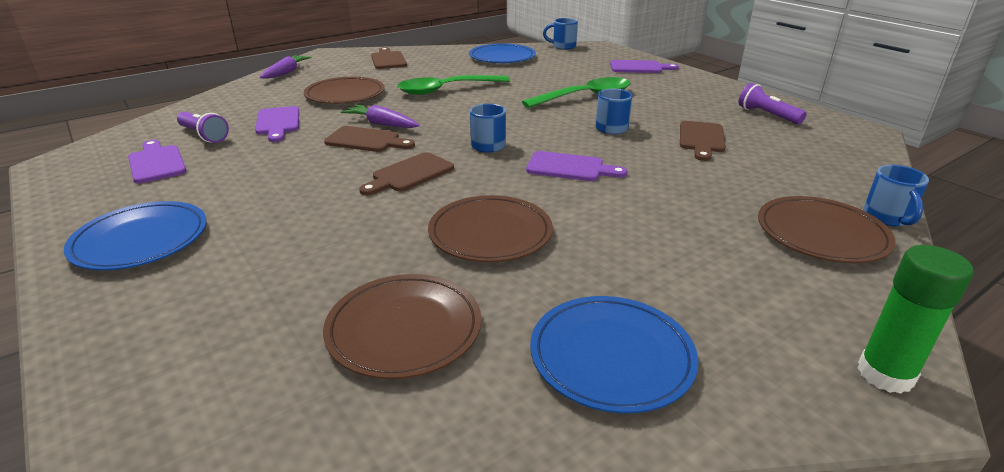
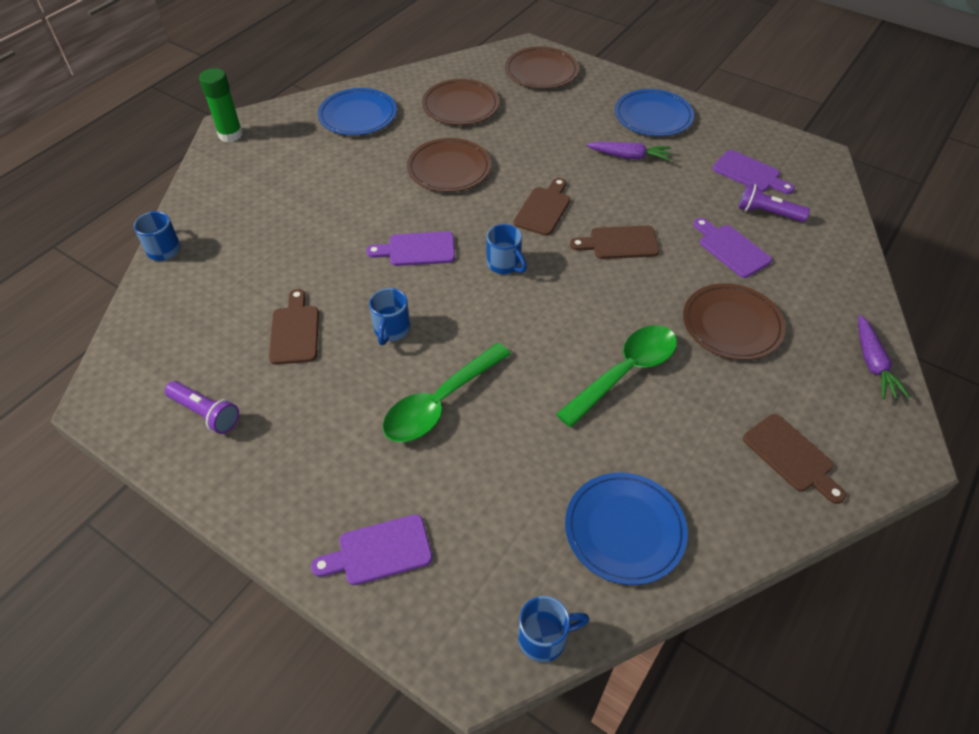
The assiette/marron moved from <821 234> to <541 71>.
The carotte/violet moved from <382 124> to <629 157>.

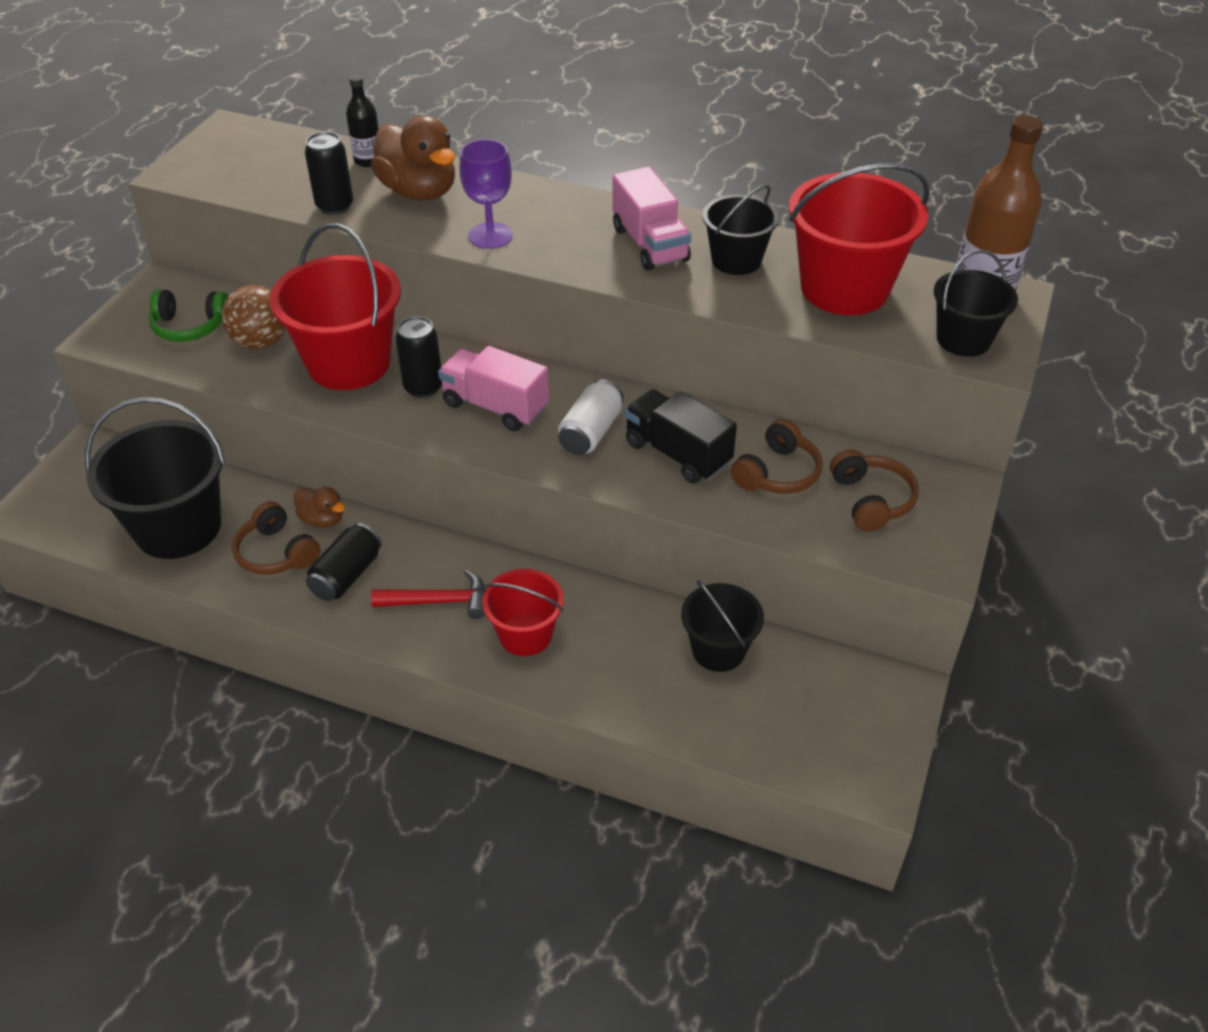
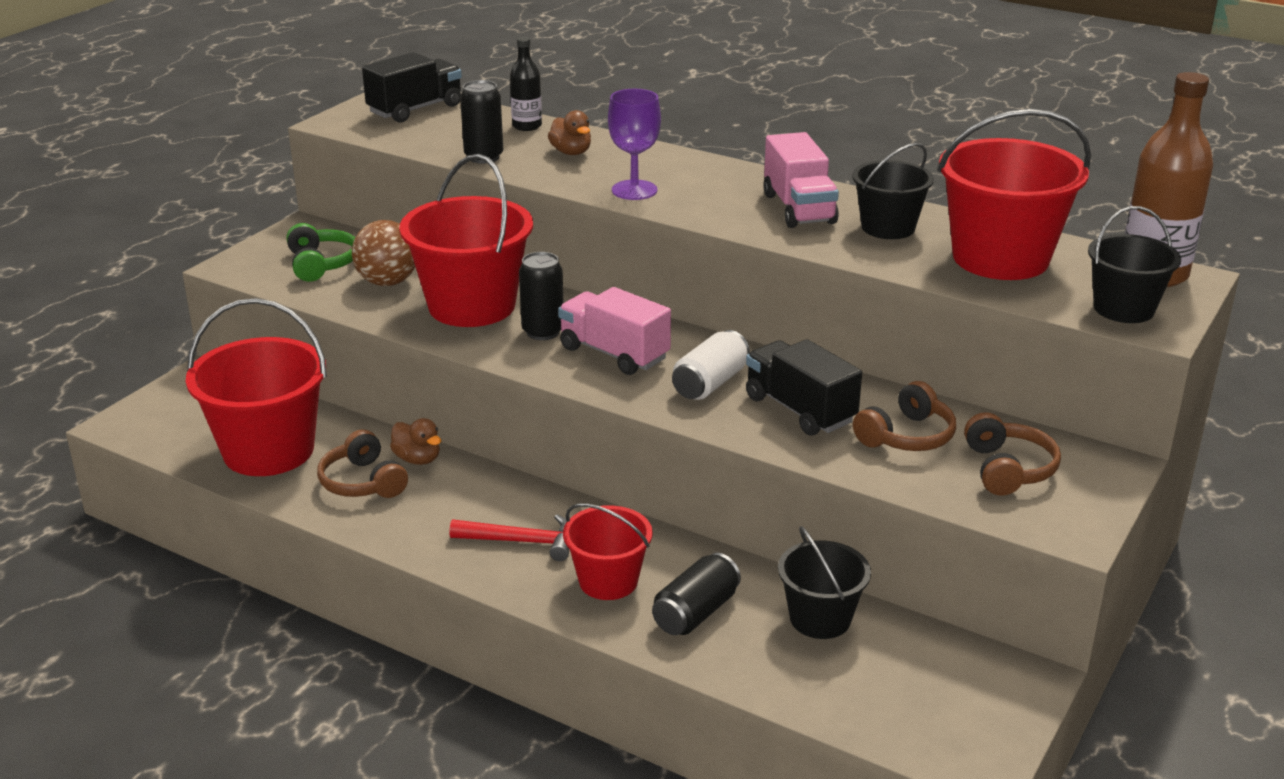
The seau/noir at <178 527> became the seau/rouge at <268 451>.
The casque audio/vert at <190 326> turned 120 degrees counterclockwise.
The camion/noir at <415 109> appeared.
The canard/marron at <419 192> changed to 0.52 times the size.
The canette/noir moved from <347 575> to <695 613>.

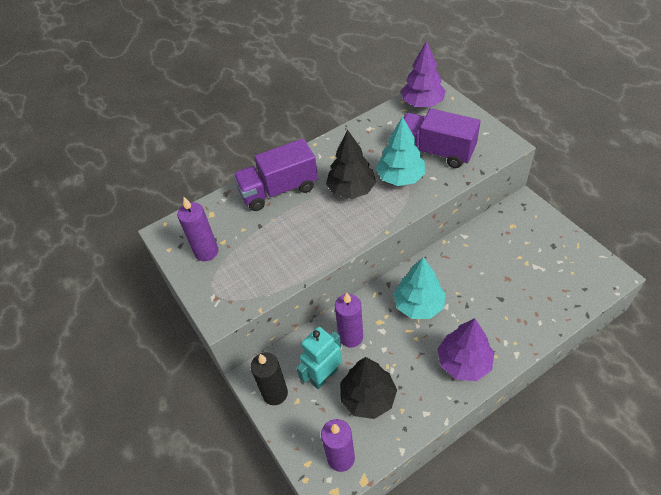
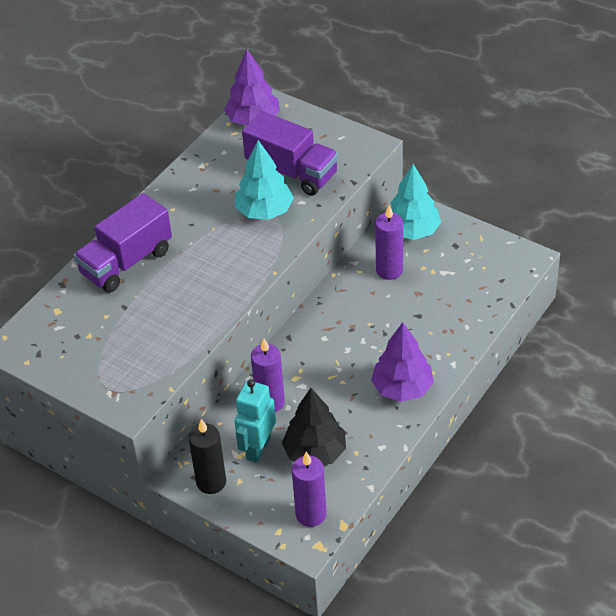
The camion/violet at <435 151> turned 150 degrees counterclockwise.
The bougie/violet moved from <206 252> to <389 270>.
The arbre/turquoise moved from <419 305> to <412 231>.
The arbre/noir at <351 189> disappeared.

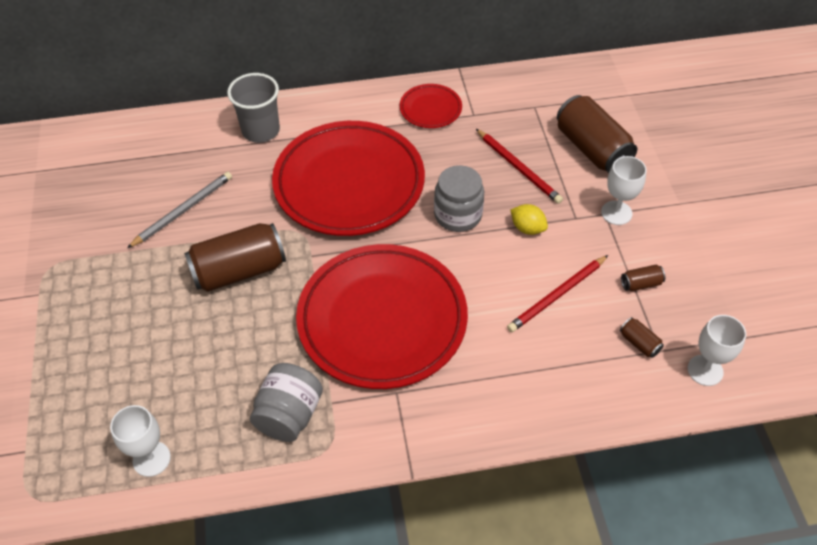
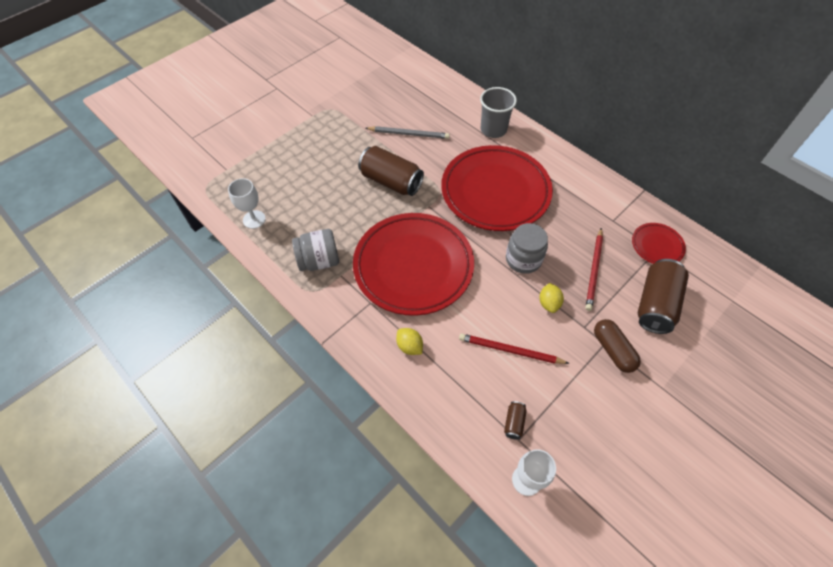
The citron/jaune at <409 346> appeared.
The verre à pied/blanc at <616 213> was replaced by the gélule/marron at <613 350>.
The assiette/rouge moved from <430 109> to <657 246>.
The canette/marron at <641 284> disappeared.

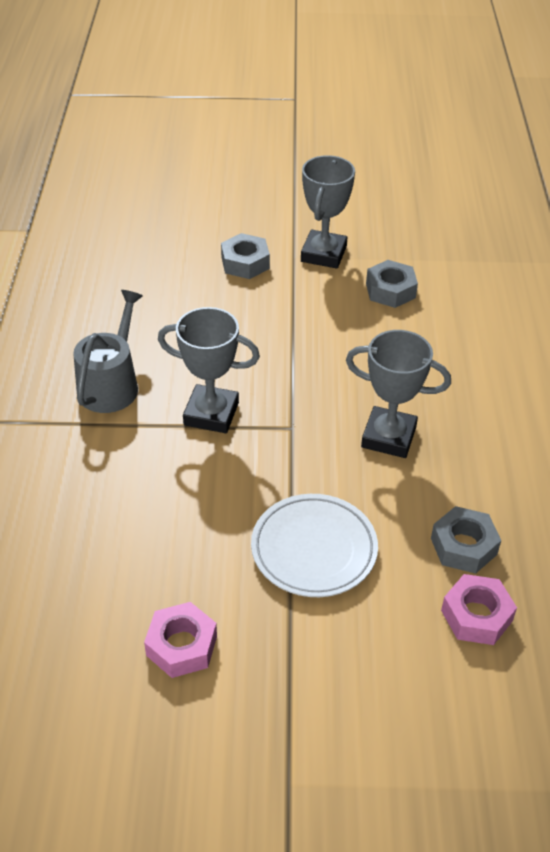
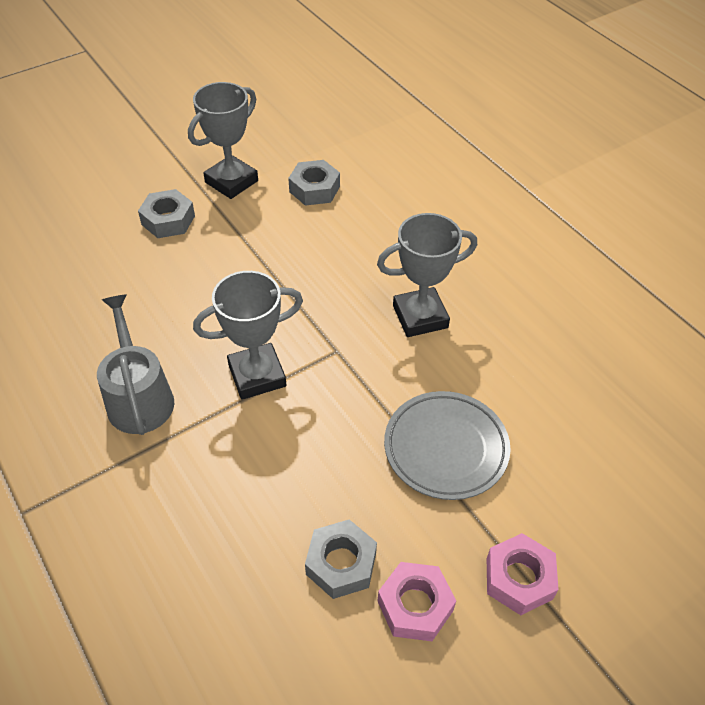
The trophée/gris at <323 254> turned 60 degrees clockwise.
The écrou/gris moved from <463 546> to <341 564>.
The assiette/blanc at <314 549> became the assiette/gris at <446 448>.
The écrou/rose moved from <476 615> to <519 578>.

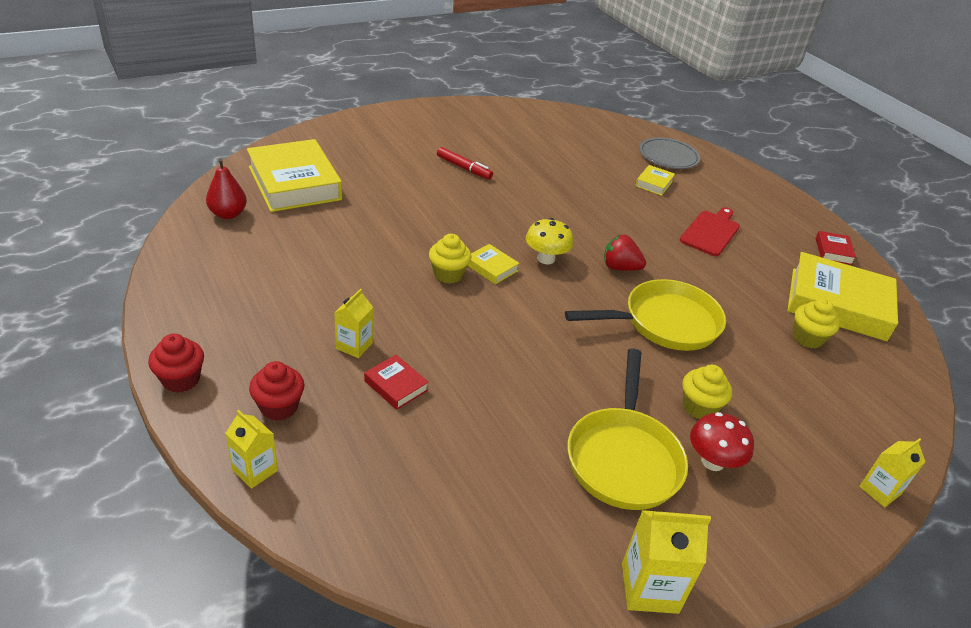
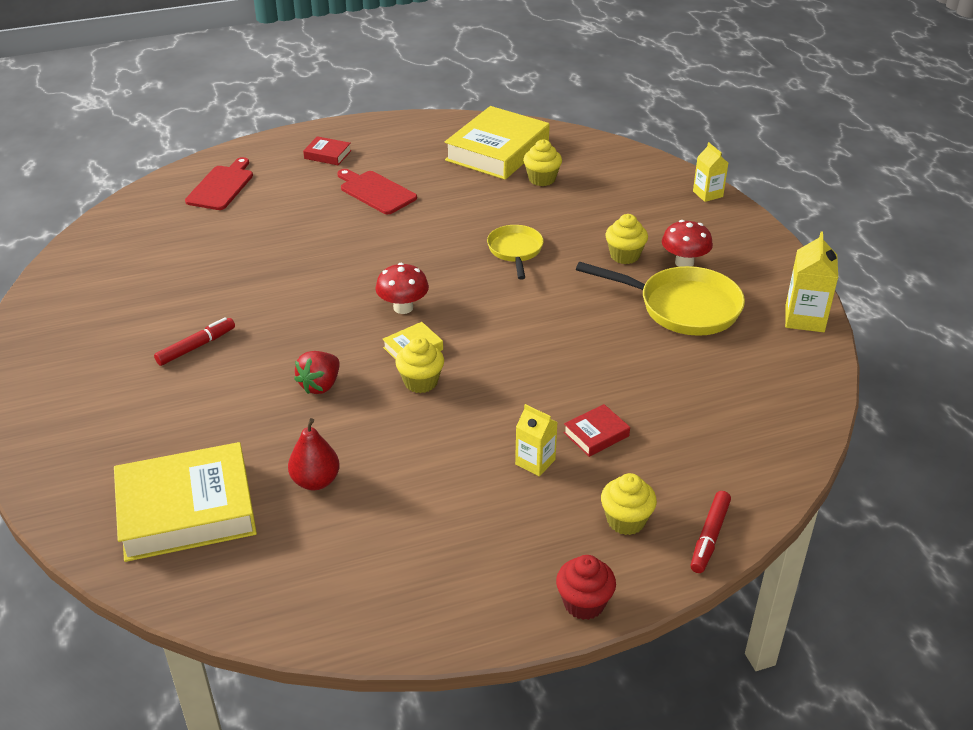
The assiette/gris at <668 157> was replaced by the planche à découper/rouge at <221 186>.
The poire/rouge moved from <228 214> to <315 481>.
The fraise/rouge moved from <620 268> to <320 385>.
The livre/rouge moved from <833 251> to <327 154>.
The champignon/jaune at <546 259> became the champignon/rouge at <403 307>.
The poêle/jaune at <664 323> changed to 0.60 times the size.
The muffin/rouge at <279 407> became the muffin/jaune at <626 521>.
The brique de lait/jaune at <255 470> was replaced by the feutre/rouge at <709 537>.
The livre/jaune at <654 183> disappeared.

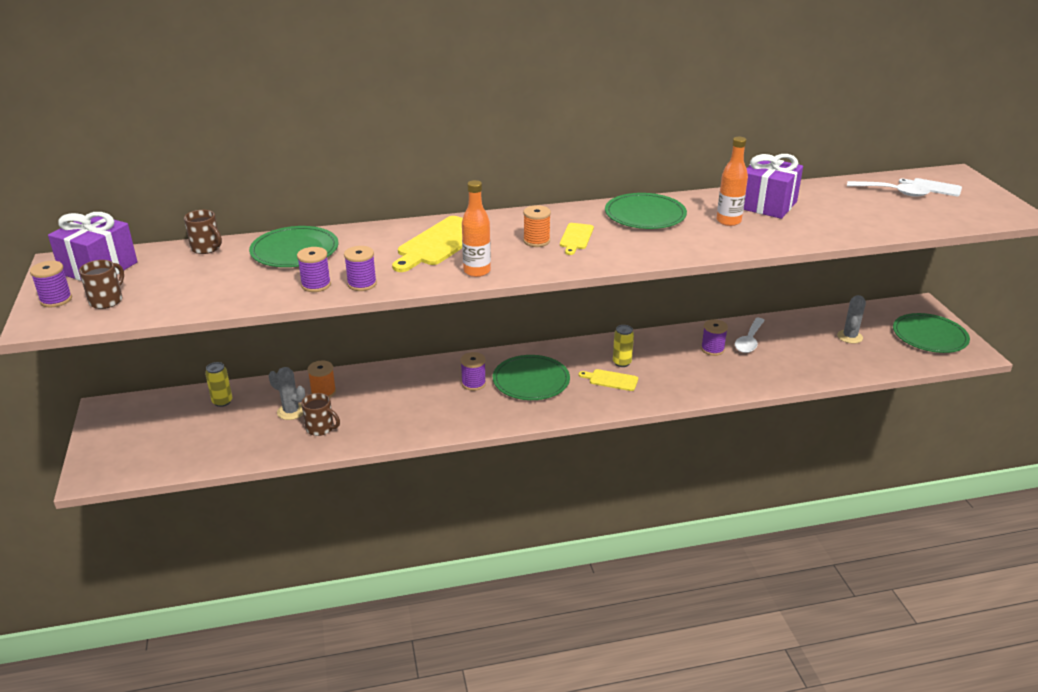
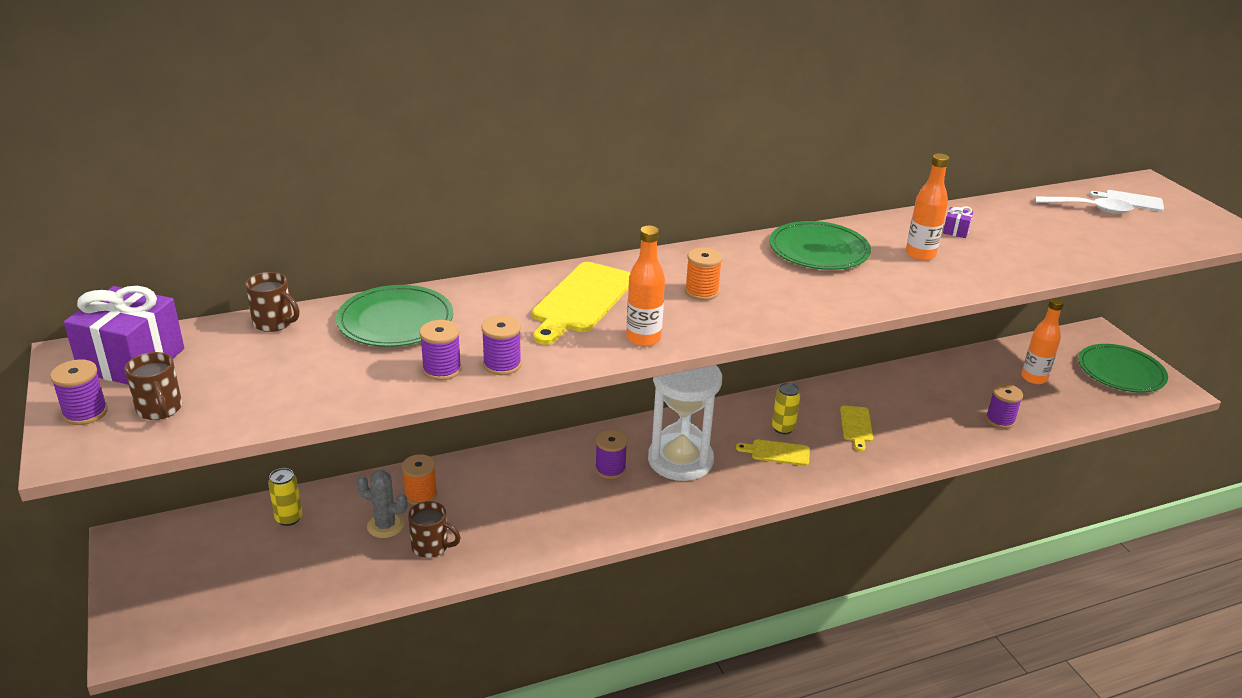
The tasse/marron at <107 300> turned 135 degrees clockwise.
The assiette/vert at <531 380> was replaced by the sablier/blanc at <680 460>.
The planche à découper/jaune moved from <576 238> to <856 426>.
The cadeau/violet at <767 205> changed to 0.41 times the size.
The bobine/violet moved from <712 349> to <1000 420>.
The cactus/gris at <849 337> was replaced by the bouteille/orange at <1034 378>.
The cuillère/blanc at <749 341> disappeared.

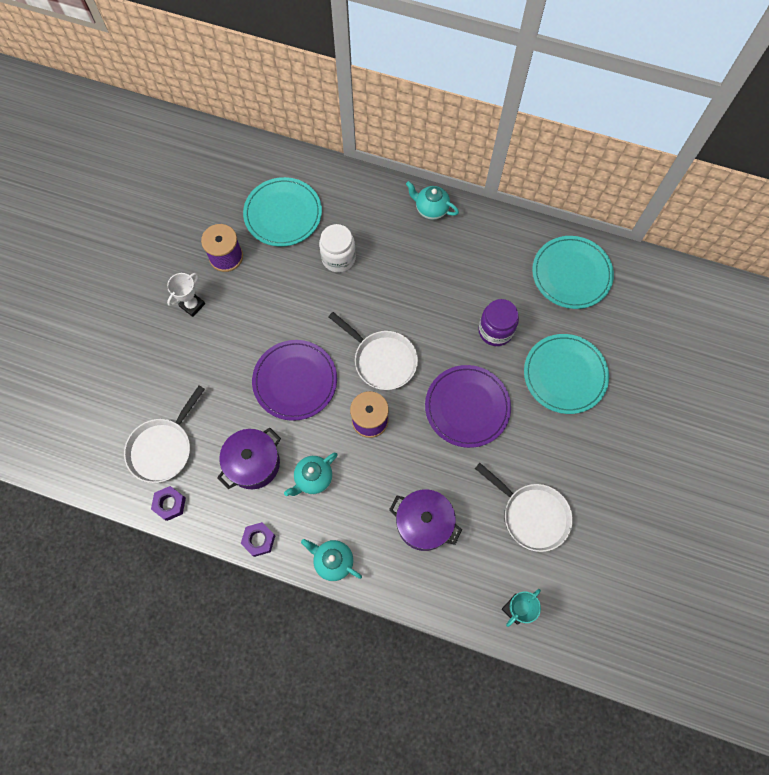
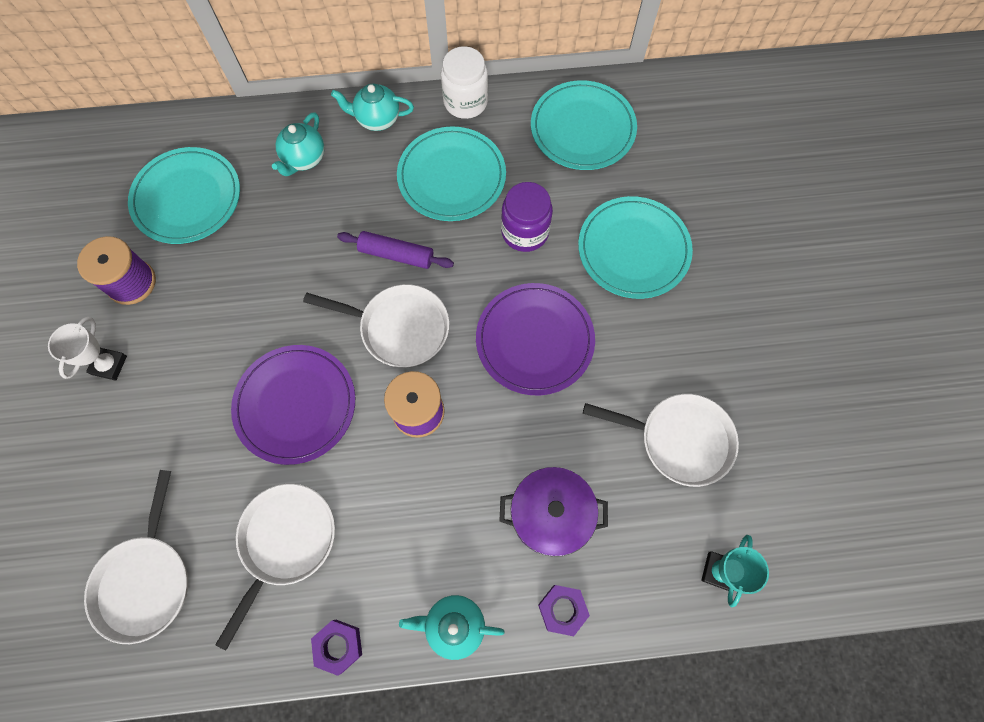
The marmite/violet at <253 463> was replaced by the poêle/blanc at <285 542>.
The théière/turquoise moved from <313 478> to <304 159>.
The rouleau à pâtisserie/violet at <396 254> appeared.
The assiette/turquoise at <451 176> appeared.
The bocal/blanc moved from <338 258> to <465 102>.
The écrou/violet moved from <170 504> to <562 609>.

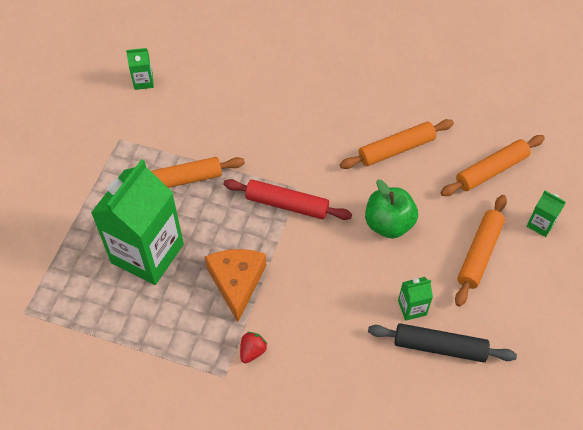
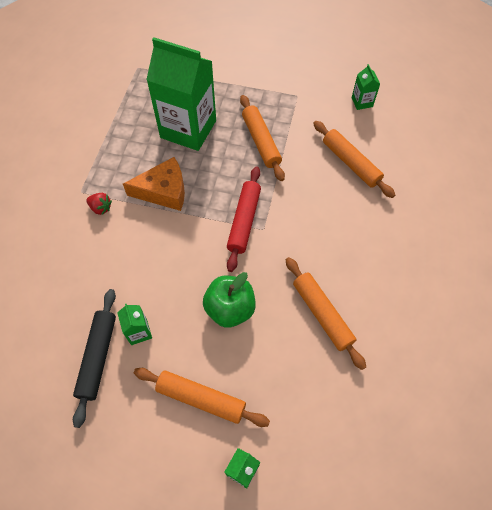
The rouleau à pâtisserie/orange moved from <491 170> to <351 163>.

